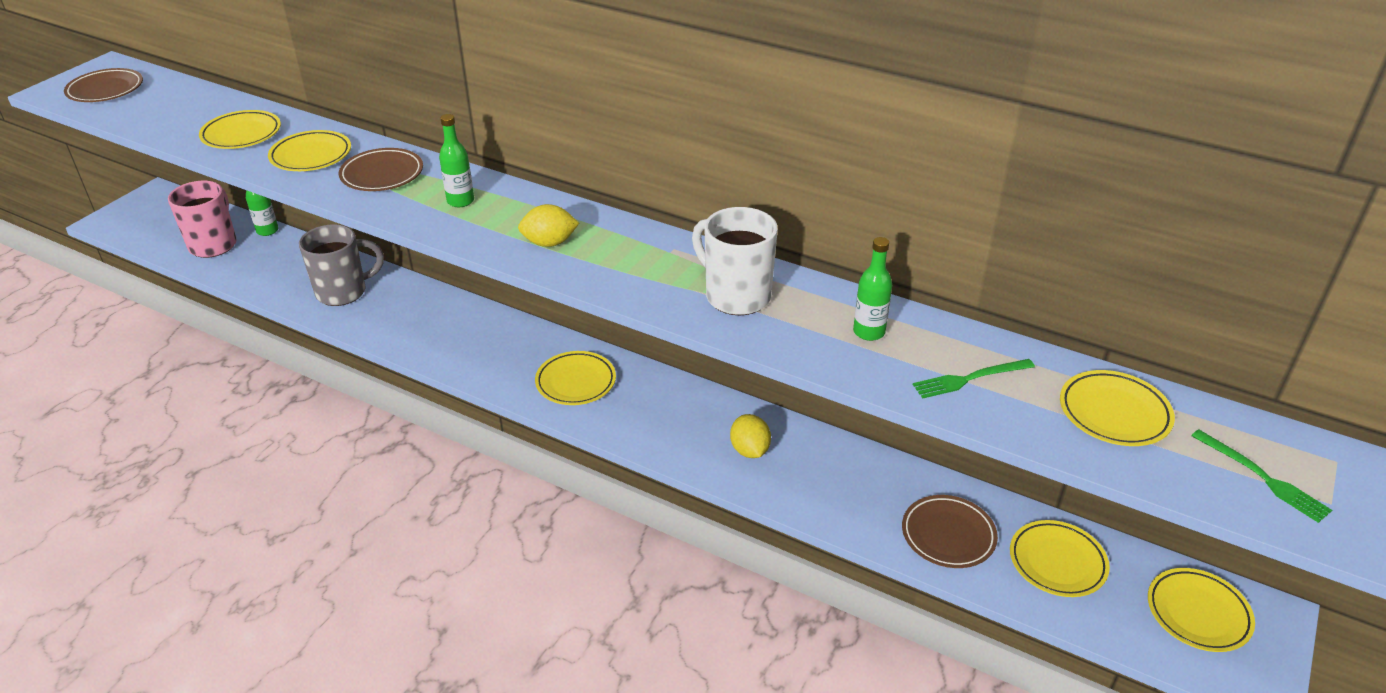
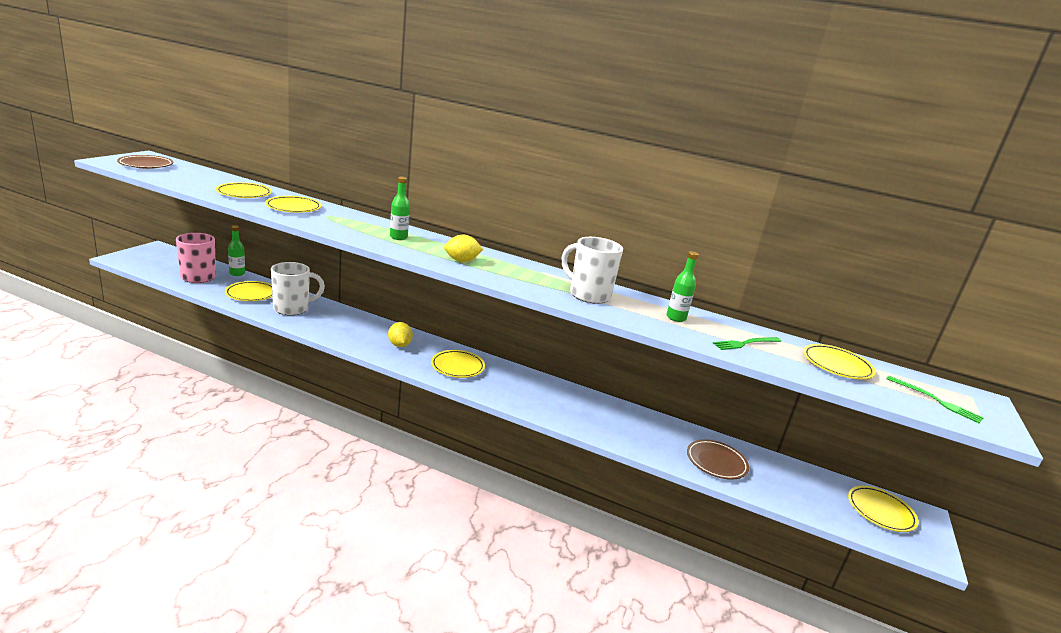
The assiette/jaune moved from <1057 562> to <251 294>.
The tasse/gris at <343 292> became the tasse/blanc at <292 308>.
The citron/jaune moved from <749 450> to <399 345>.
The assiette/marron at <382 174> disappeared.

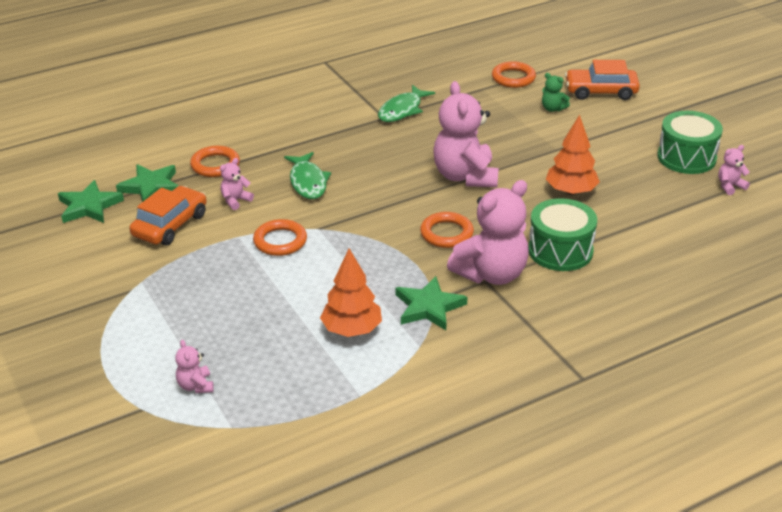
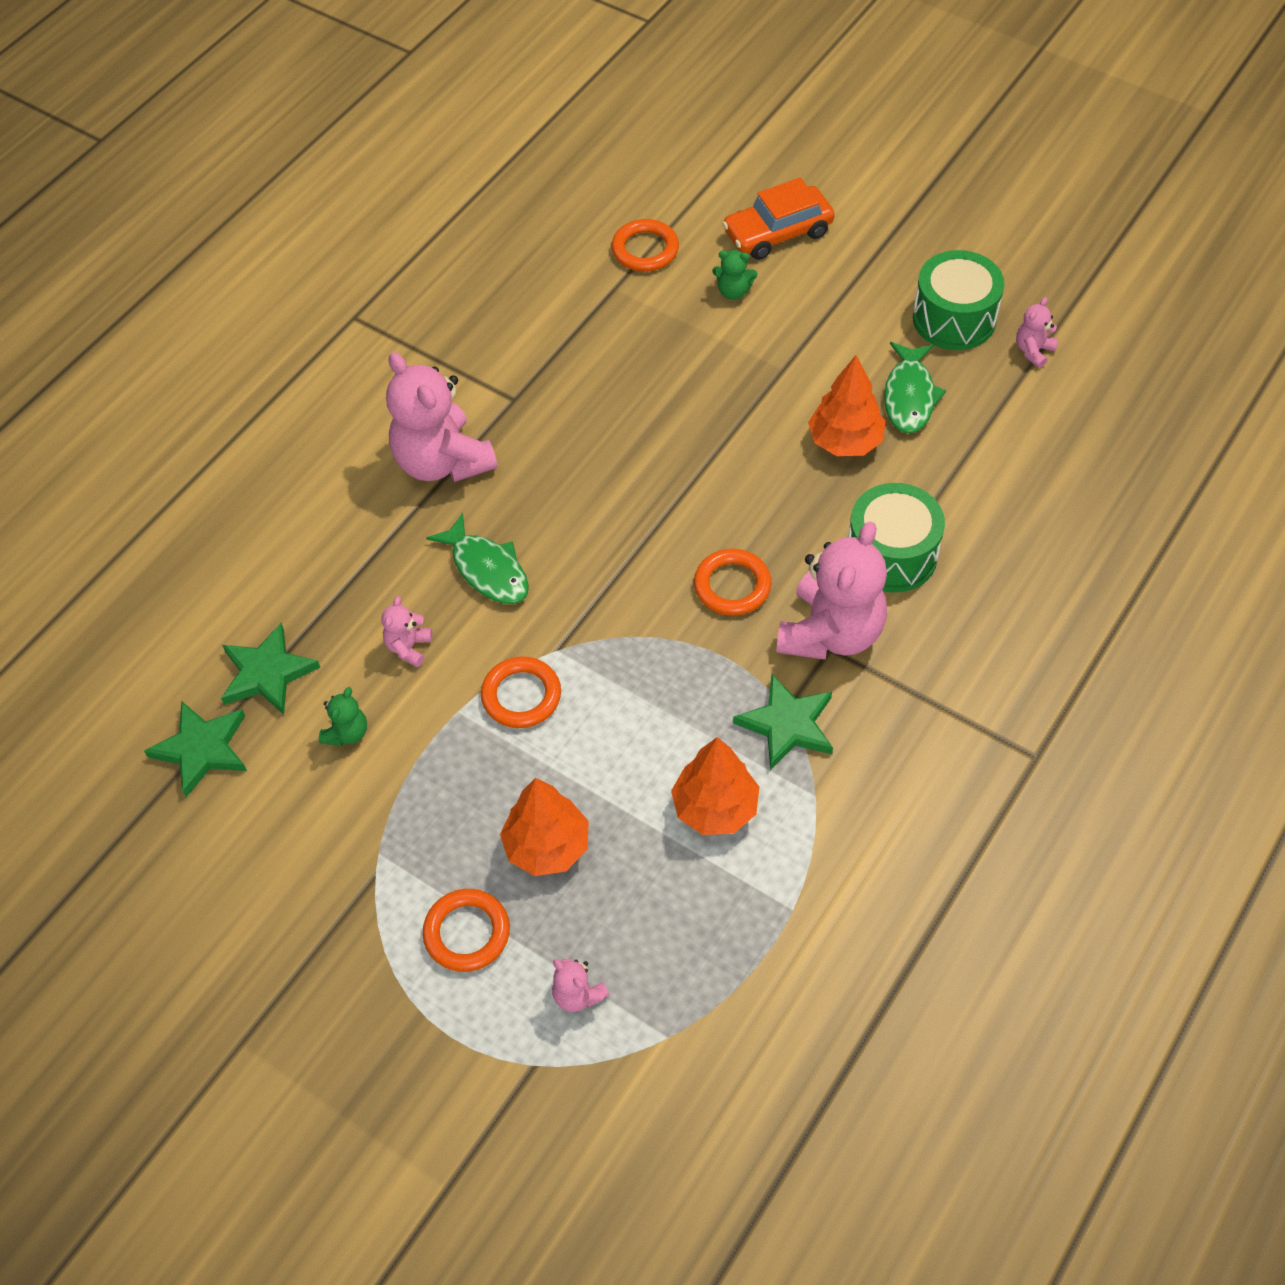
The voiture/orange at <170 225> was replaced by the ours en peluche/vert at <347 733>.
The ours en peluche/rose moved from <465 176> to <442 462>.
The anneau/orange moved from <215 165> to <467 933>.
The arbre/orange at <547 846> appeared.
The poisson/vert moved from <402 110> to <909 396>.

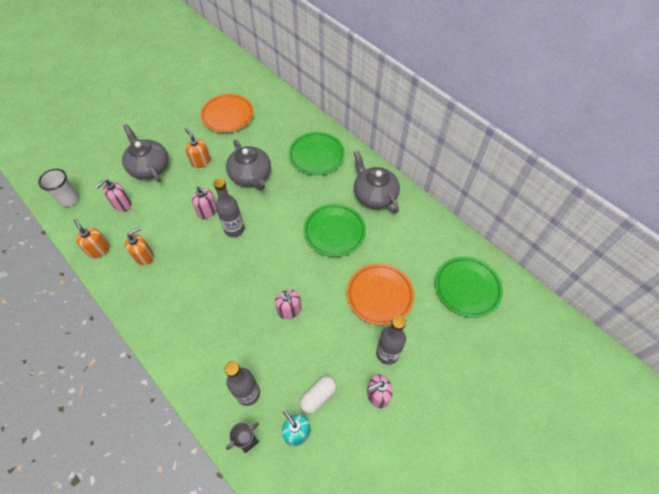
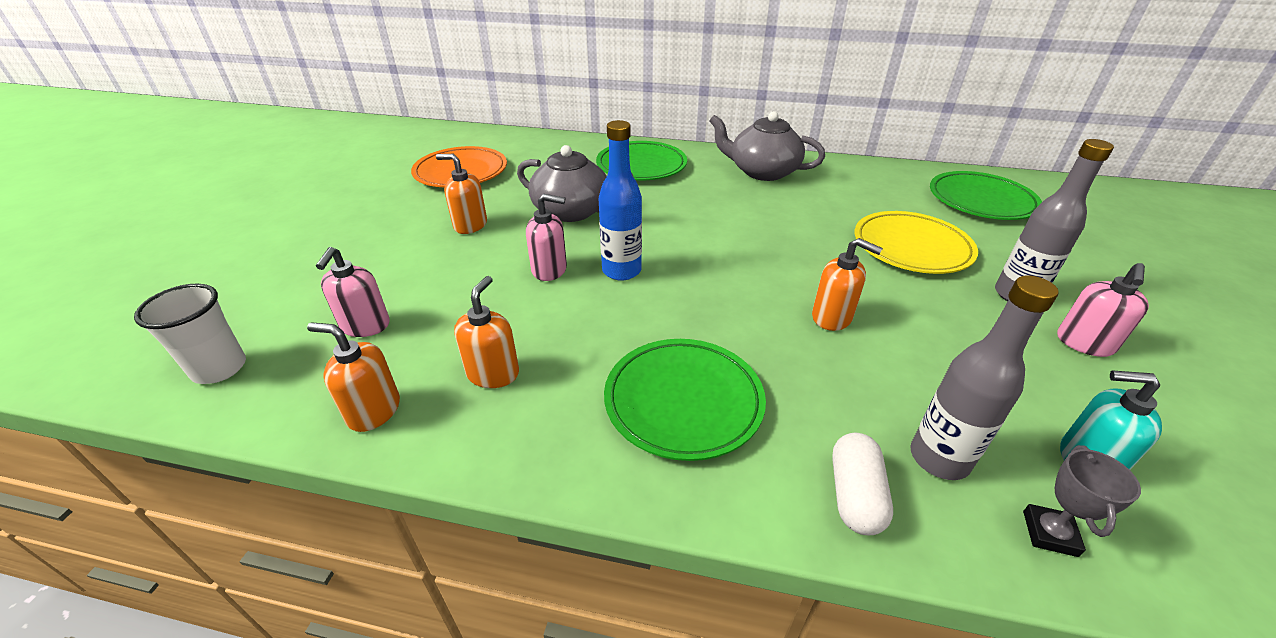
The bouteille/gris at <234 229> became the bouteille/bleu at <621 271>.
The assiette/vert moved from <334 231> to <683 401>.
The distributeur de savon/rose at <289 310> became the distributeur de savon/orange at <832 317>.
The gélule/blanc moved from <318 396> to <854 495>.
The assiette/orange at <379 295> became the assiette/jaune at <911 247>.
The théière/gris at <149 167> disappeared.

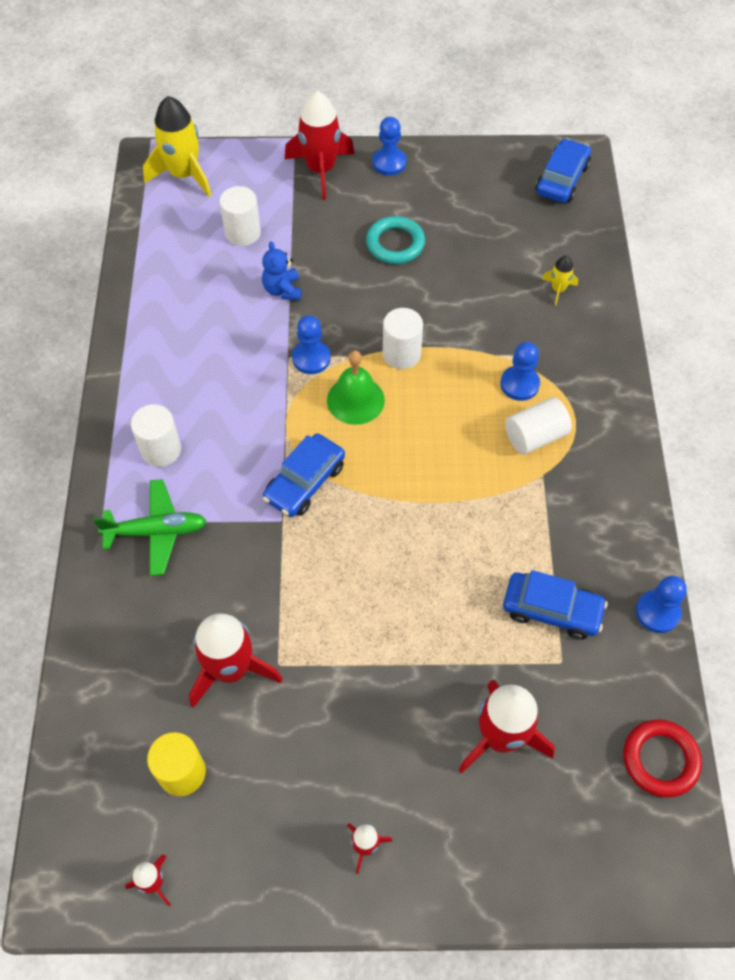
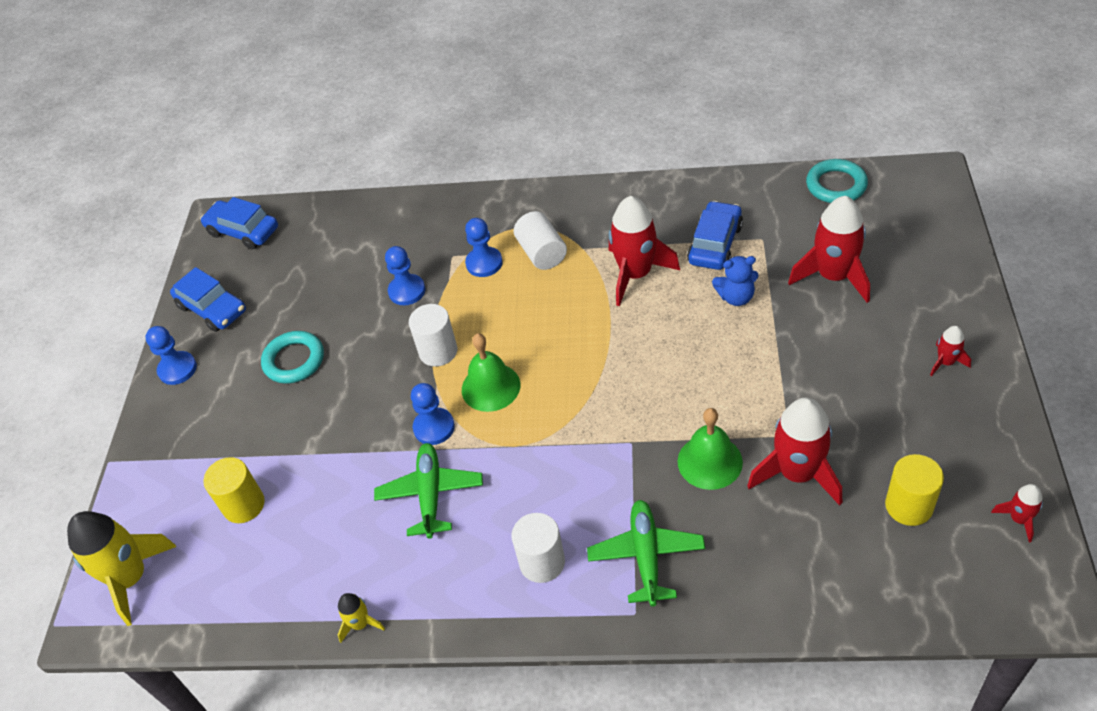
The voiture/bleu moved from <305 482> to <212 308>.
The cylindre/blanc at <243 233> became the cylindre/jaune at <244 505>.
The fusée/jaune moved from <558 289> to <360 624>.
The avion/vert at <430 494> appeared.
The pion/bleu moved from <657 612> to <407 291>.
The fusée/rouge moved from <320 170> to <635 274>.
The cloche/vert at <709 461> appeared.
The ours en peluche/bleu moved from <282 290> to <736 297>.
The anneau/rouge at <660 759> became the anneau/turquoise at <836 185>.

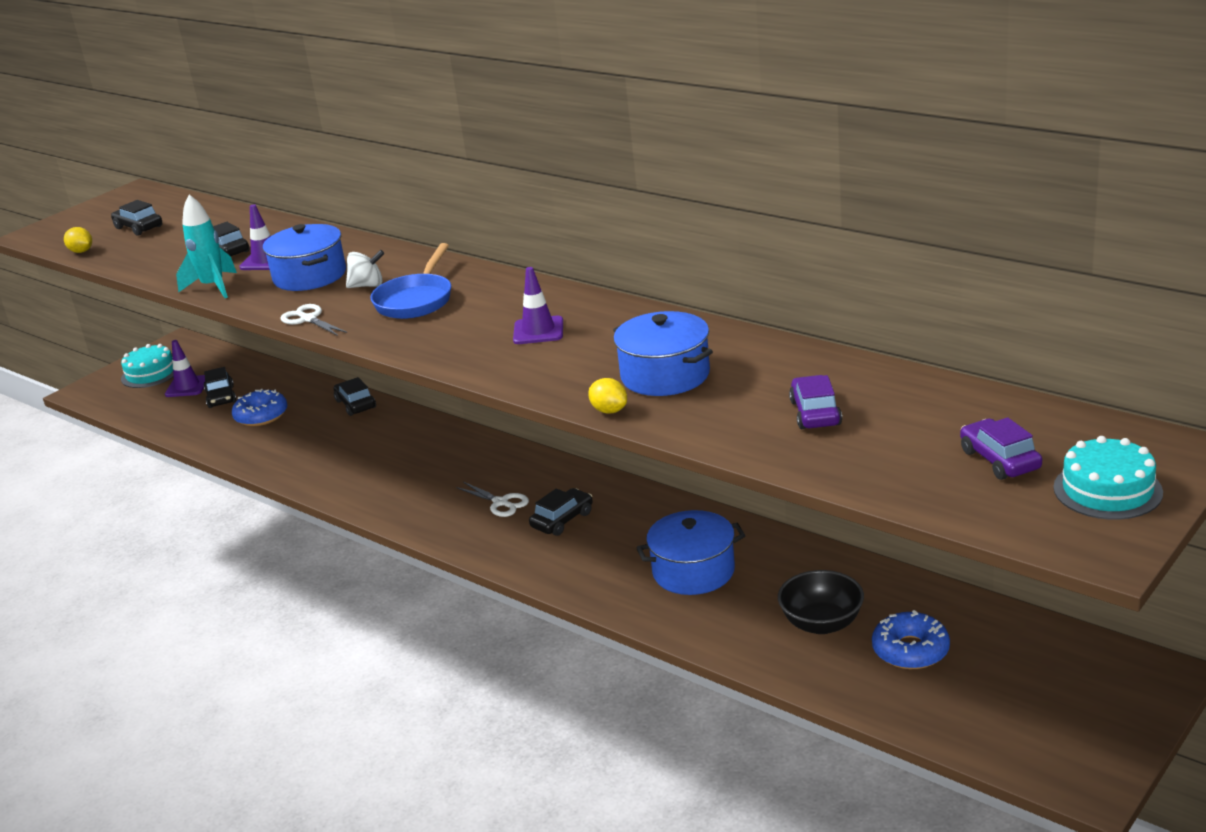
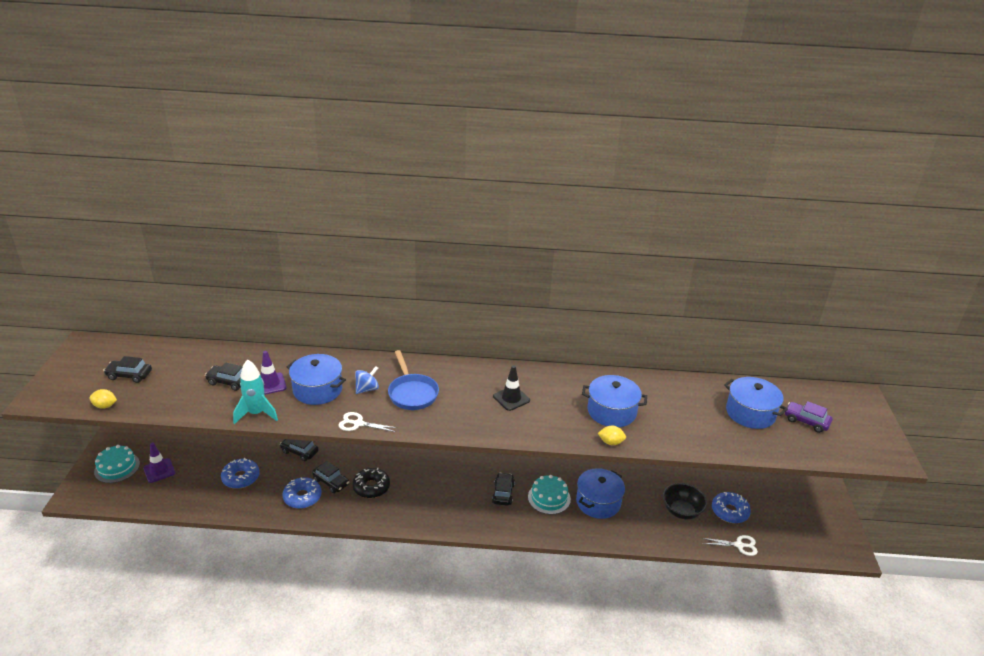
The beignet/bleu at <302 497> appeared.
The voiture/noir moved from <221 397> to <331 482>.
The beignet/noir at <371 487> appeared.
The toupie/blanc at <367 286> became the toupie/bleu at <367 389>.
The cône de chantier/violet at <538 331> became the cône de chantier/noir at <511 398>.
The gâteau/turquoise moved from <1107 490> to <549 498>.
The ciseaux/blanc moved from <501 503> to <739 545>.
The marmite/bleu at <750 413> appeared.
The voiture/violet at <815 413> disappeared.

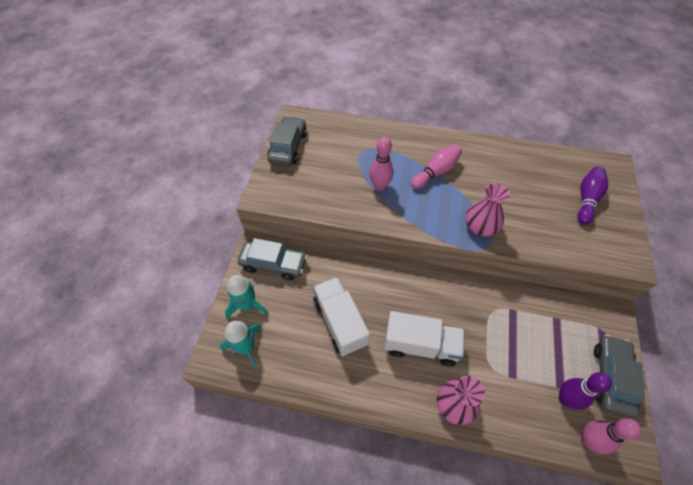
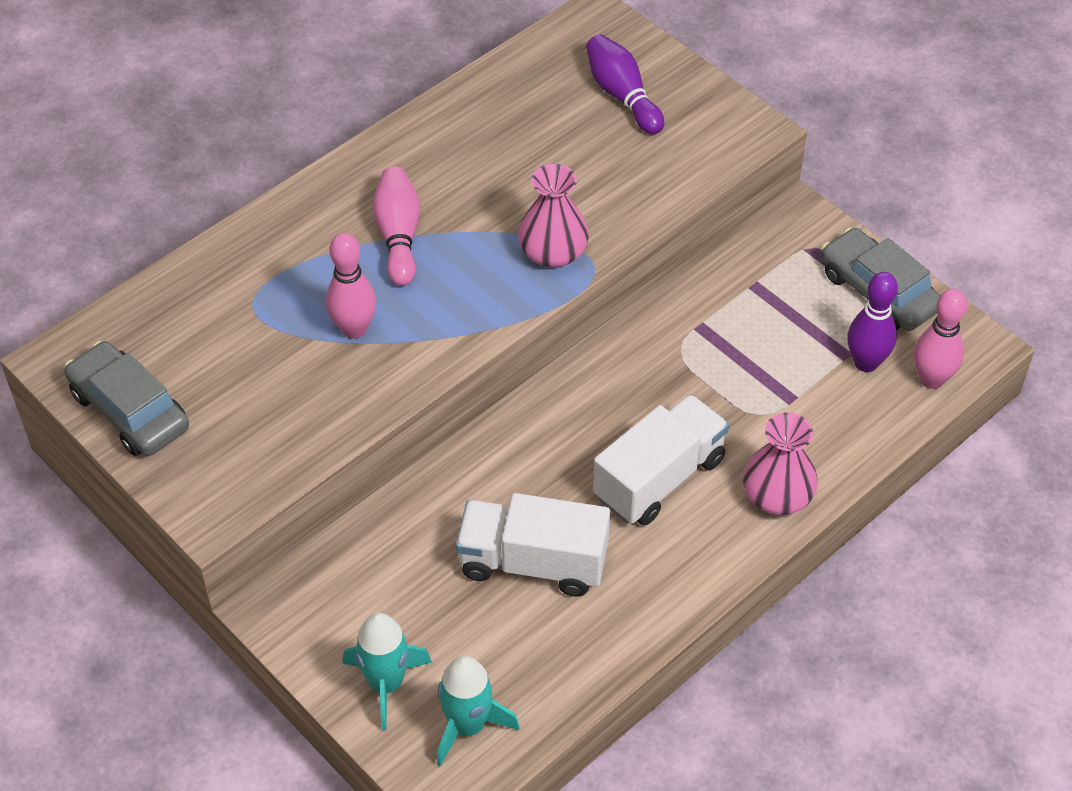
The voiture/gris at <273 264> disappeared.

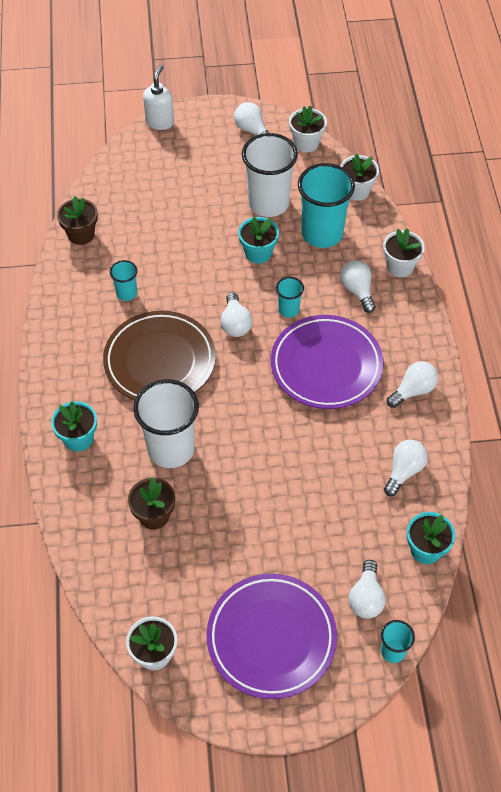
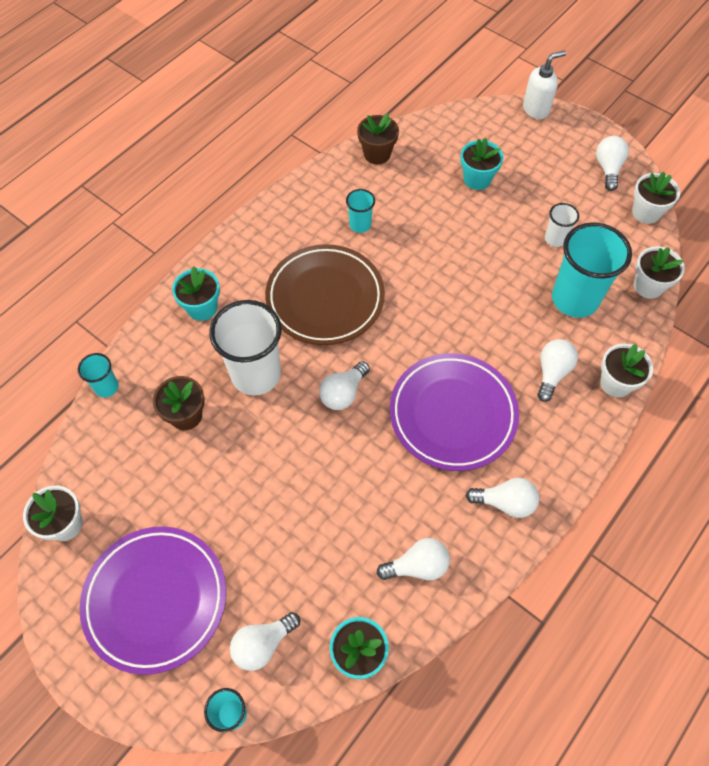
The gobelet/turquoise moved from <288 310> to <106 387>.
The ampoule/blanc moved from <235 323> to <343 393>.
The pot de fleurs/turquoise moved from <258 253> to <477 179>.
The gobelet/blanc at <268 203> changed to 0.48 times the size.

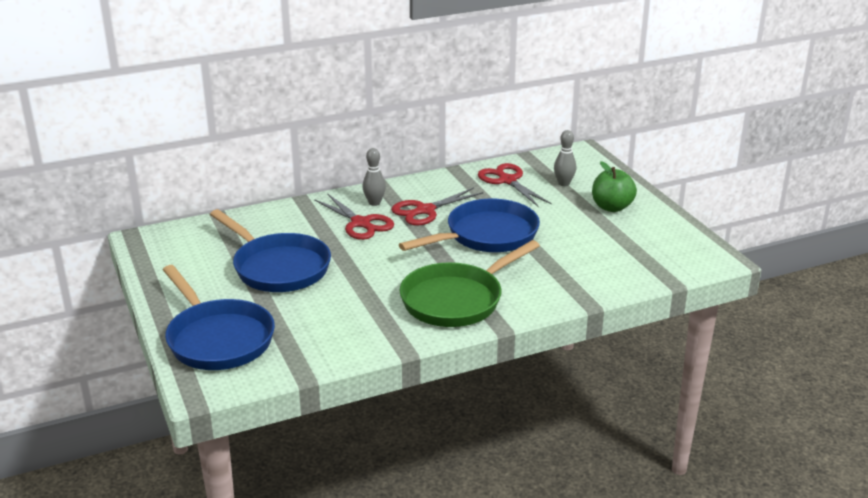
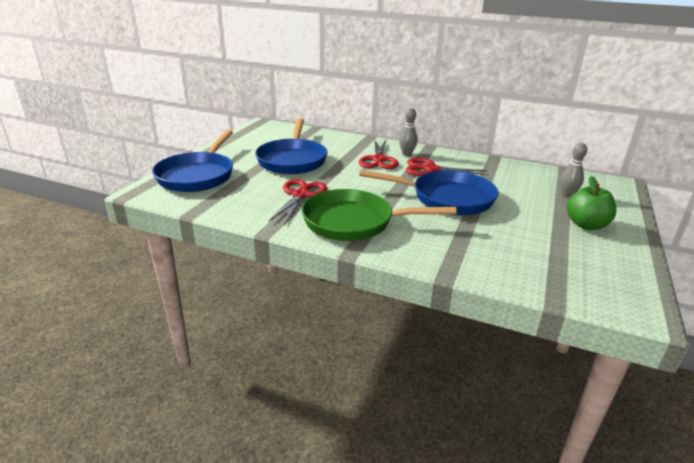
The ciseaux/rouge moved from <507 180> to <300 195>.

